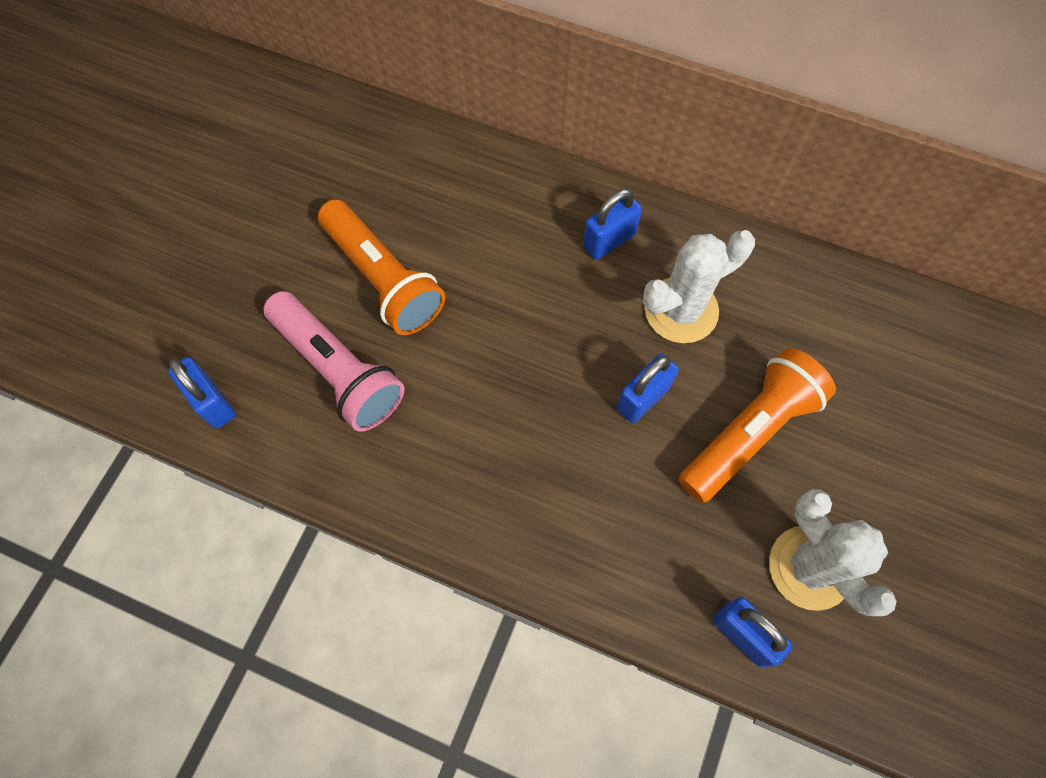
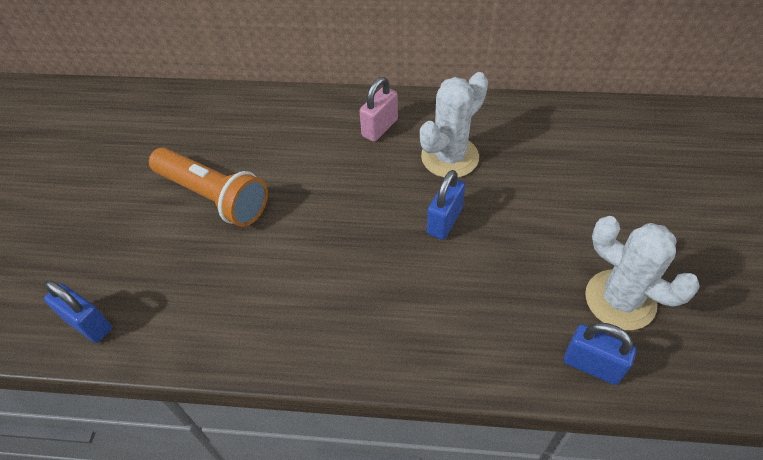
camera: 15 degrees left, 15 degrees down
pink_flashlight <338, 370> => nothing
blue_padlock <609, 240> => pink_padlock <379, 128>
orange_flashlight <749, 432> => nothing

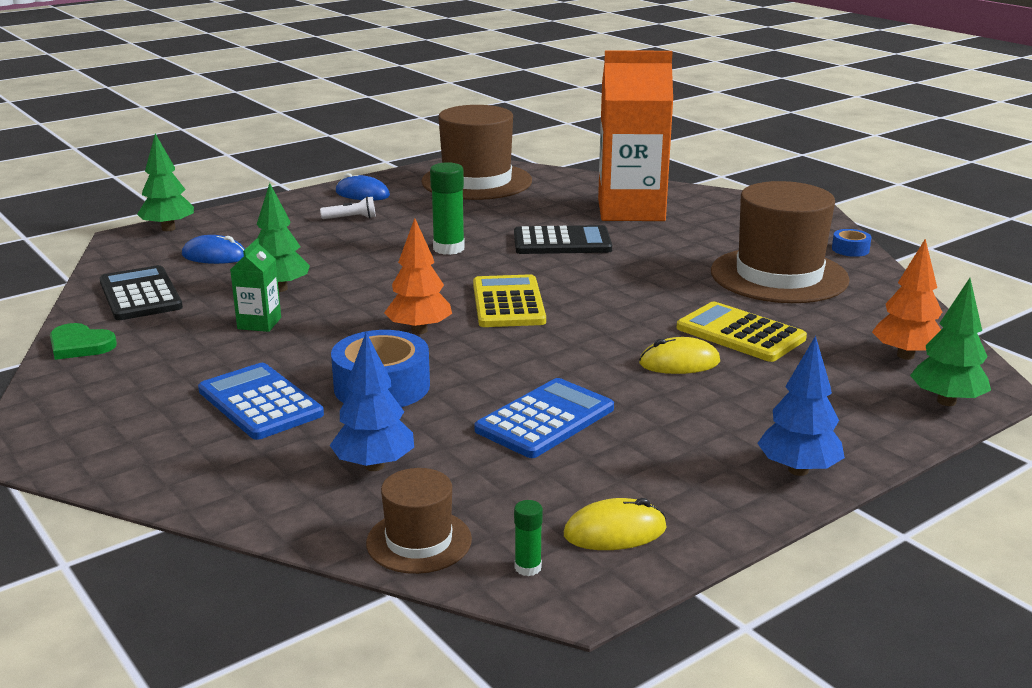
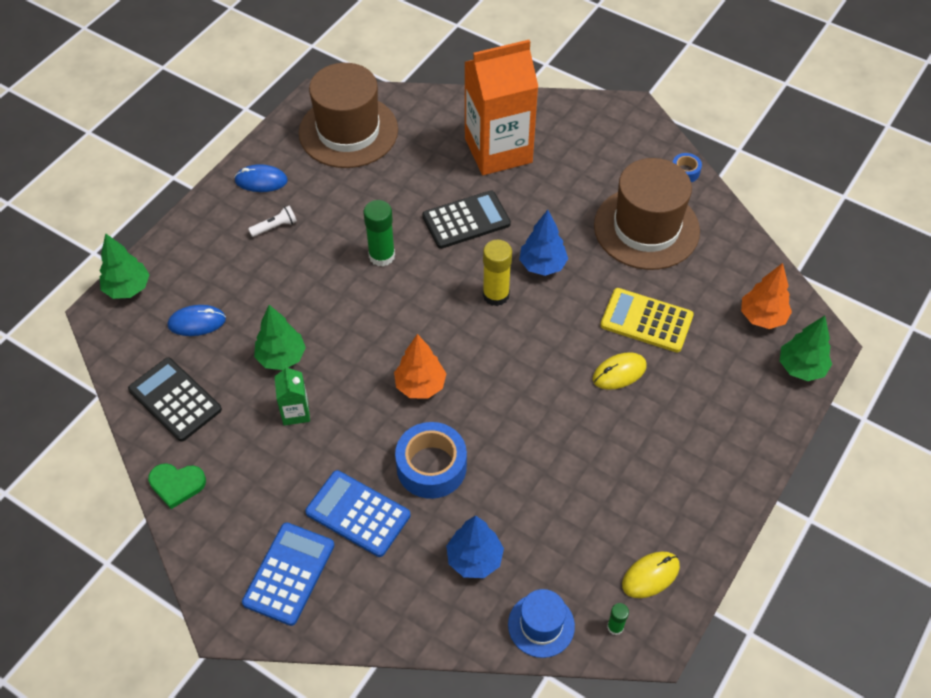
camera: 20 degrees left, 30 degrees up
brown_hat <419, 541> => blue_hat <541, 625>
yellow_calculator <508, 303> => nothing
blue_calculator <545, 419> => blue_calculator <289, 574>, relocated
blue_tree <798, 470> => blue_tree <542, 265>, relocated
nothing => yellow_glue_stick <496, 295>

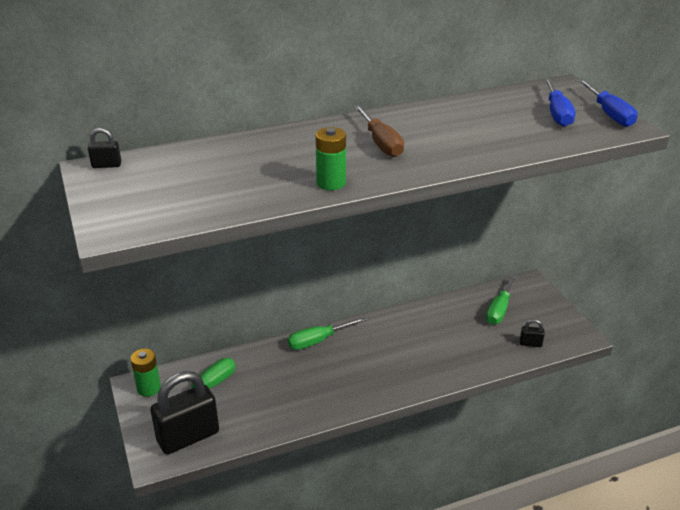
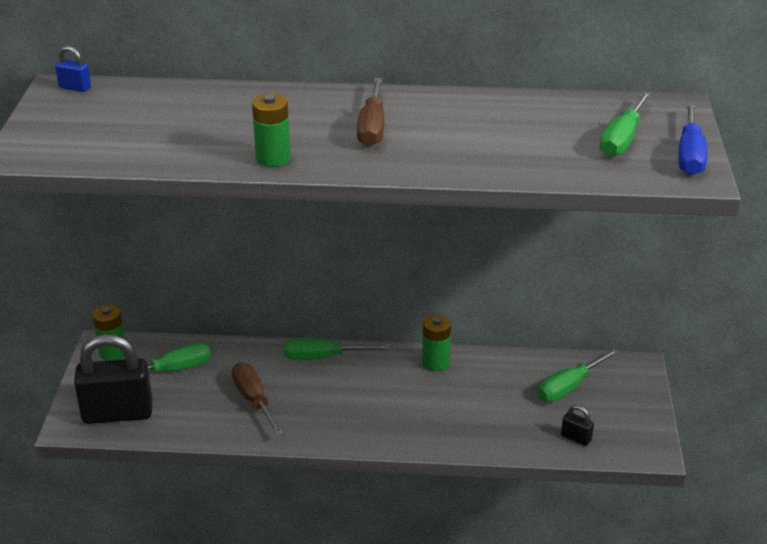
camera: 25 degrees right, 0 degrees up
black_padlock <106, 165> => blue_padlock <75, 87>
blue_screwdriver <557, 113> => green_screwdriver <622, 139>
nothing => brown_screwdriver <254, 400>
nothing => green_battery <435, 362>

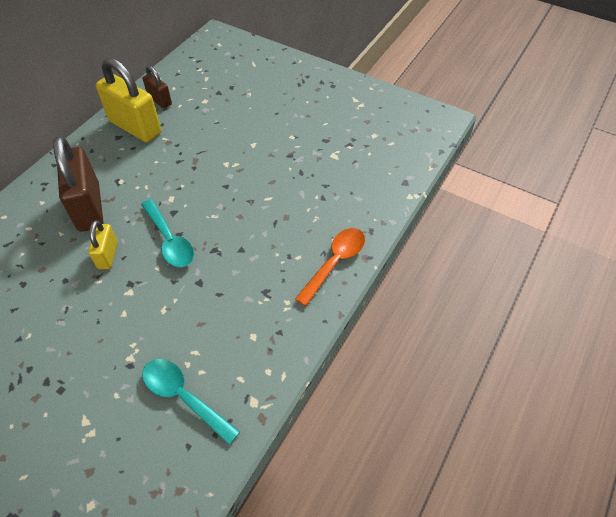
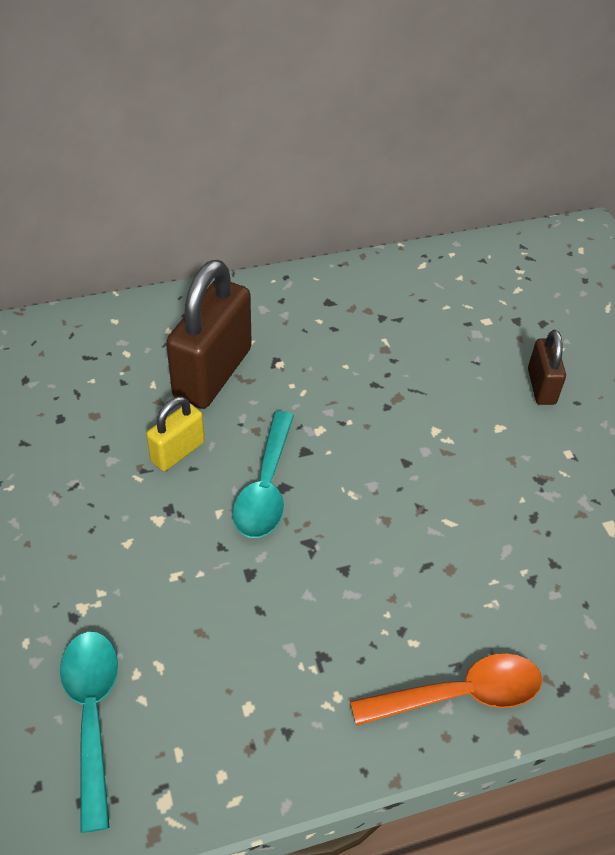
camera: 40 degrees right, 5 degrees down
yellow_padlock <135, 127> => nothing
brown_padlock <160, 100> => brown_padlock <541, 386>, relocated

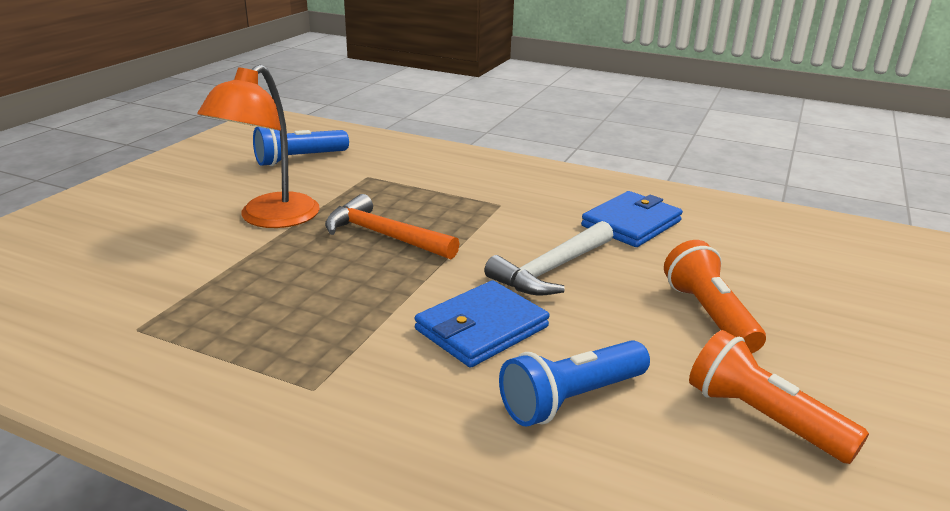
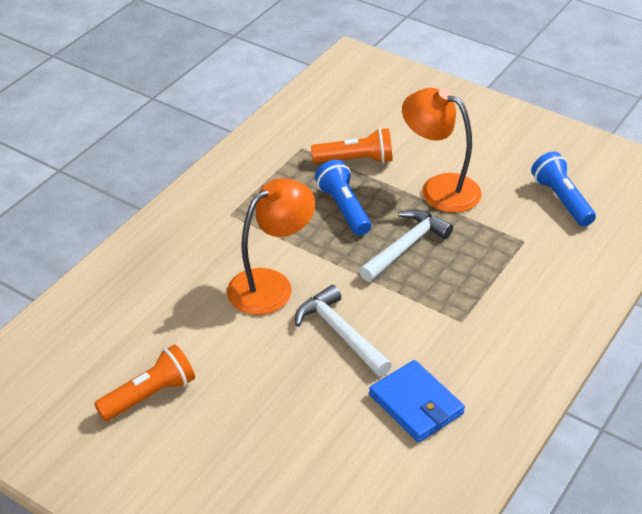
camera: 100 degrees right, 15 degrees up
orange_hammer <384, 236> => white_hammer <405, 247>
blue_wallet <481, 328> => orange_lamp <271, 285>
blue_flashlight <571, 399> => blue_flashlight <343, 208>, relocated
orange_flashlight <709, 315> => orange_flashlight <355, 160>, relocated

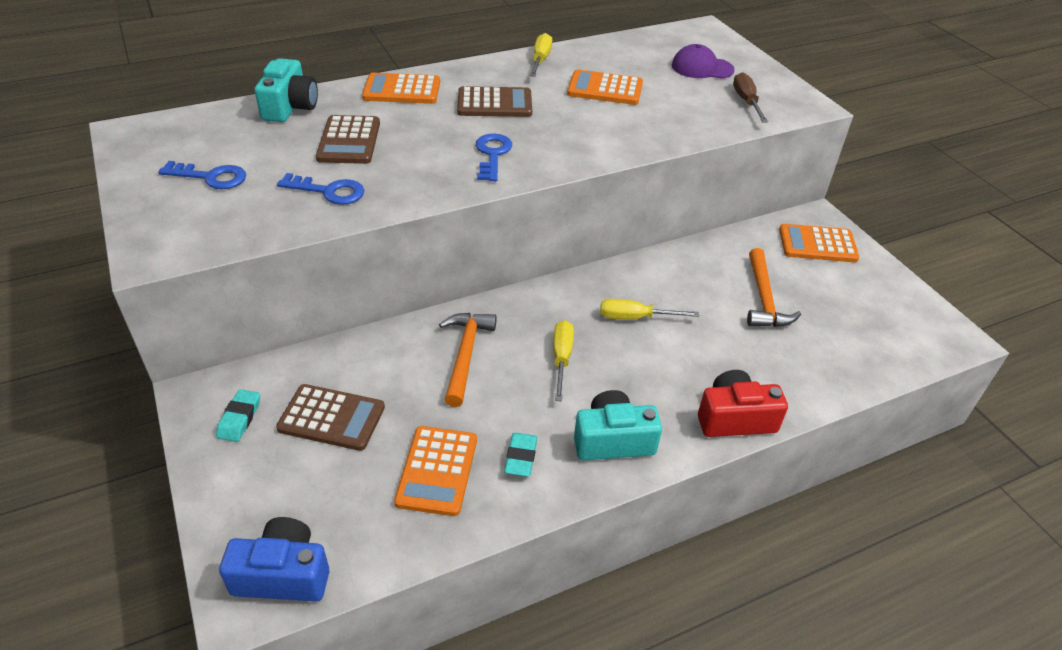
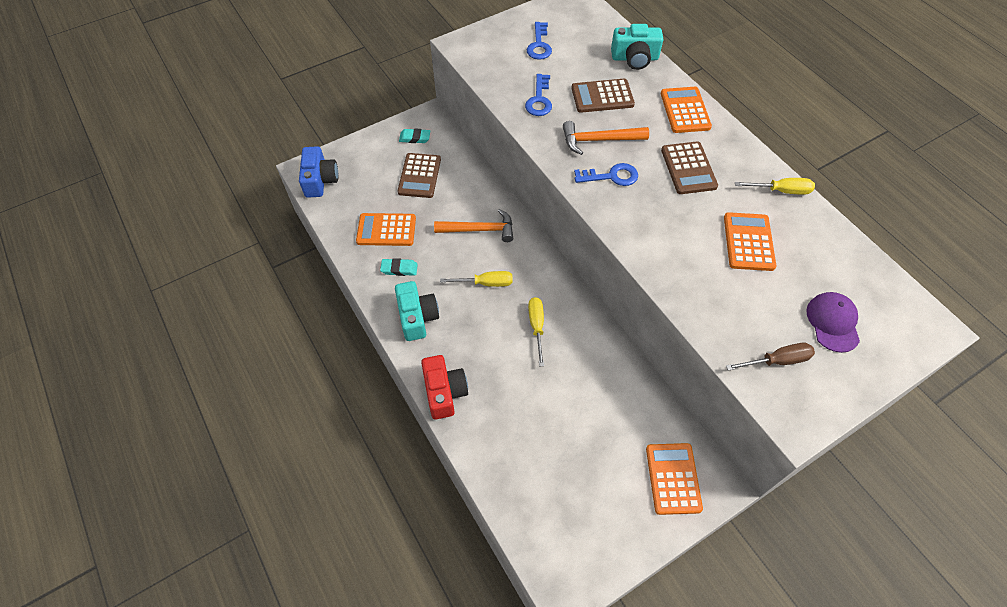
camera: 85 degrees right, 15 degrees up
orange_hammer <764, 299> => orange_hammer <599, 140>, relocated

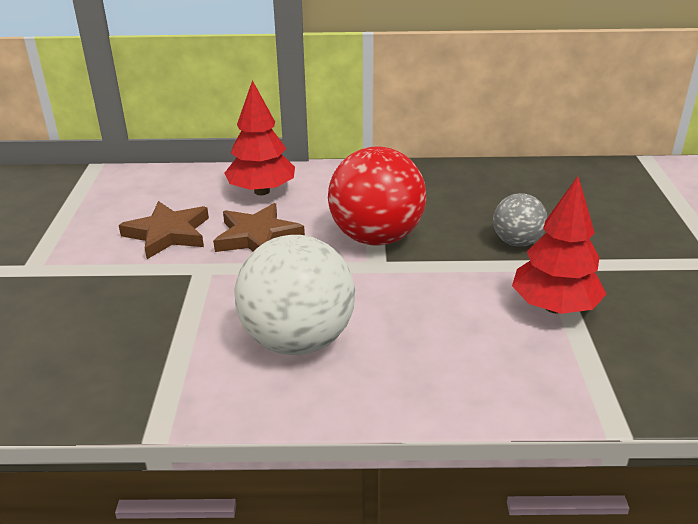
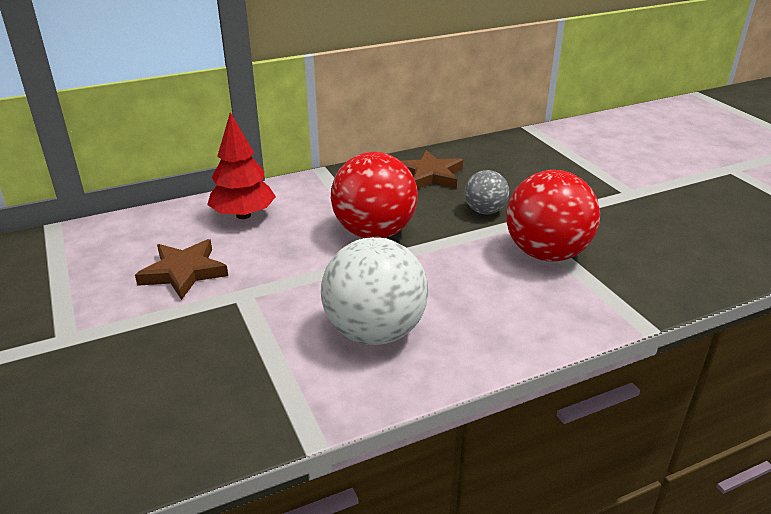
camera: 25 degrees left, 0 degrees up
brown_star <257, 237> => brown_star <430, 175>, relocated
red_tree <554, 307> => red_ball <546, 253>

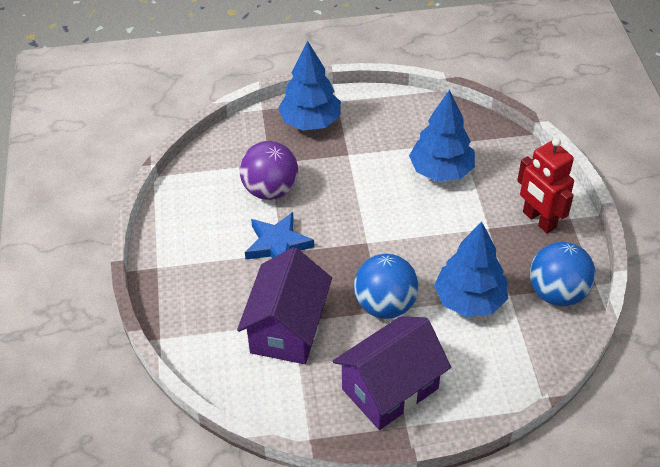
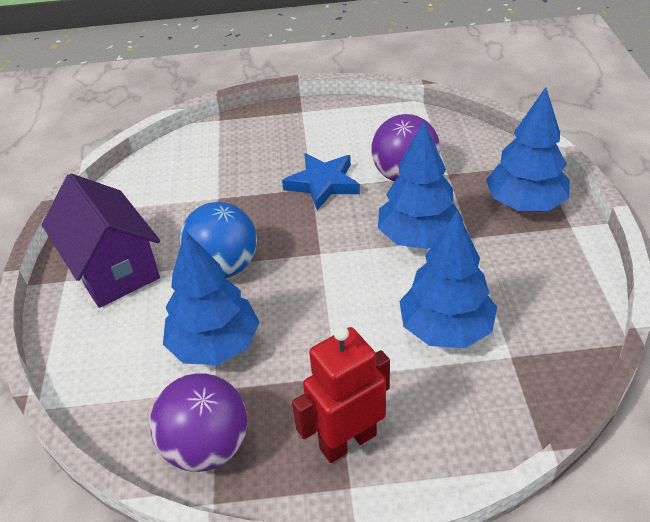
camera: 95 degrees right, 5 degrees down
purple_house <287, 329> => nothing
blue_ball <557, 293> => purple_ball <207, 447>
nothing => blue_tree <418, 238>

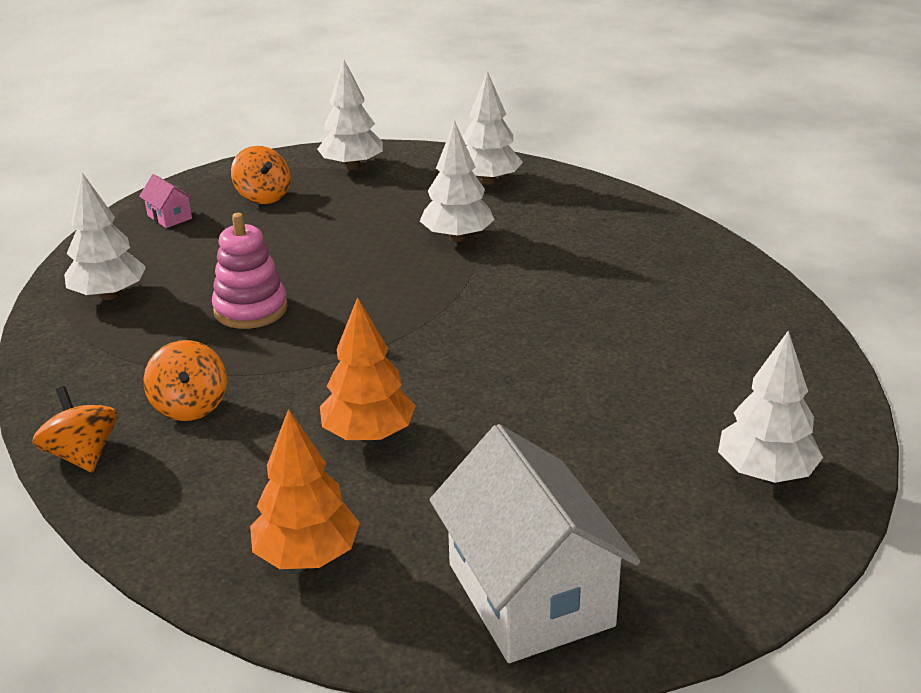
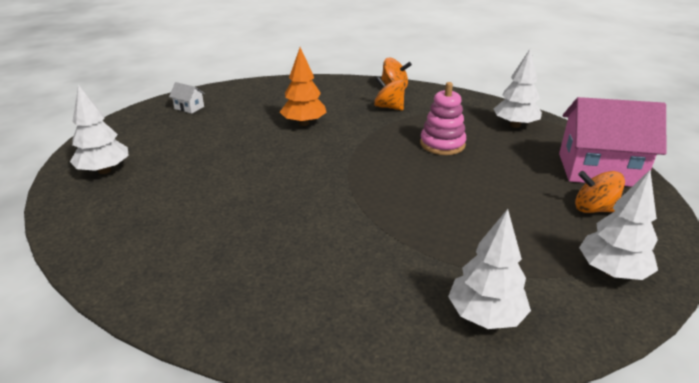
camera: 140 degrees right, 0 degrees up
pink_house <169, 217> => pink_house <599, 170>, x2.45
orange_tree <307, 555> => nothing
white_tree <457, 237> => nothing
white_house <530, 594> => white_house <189, 108>, x0.41

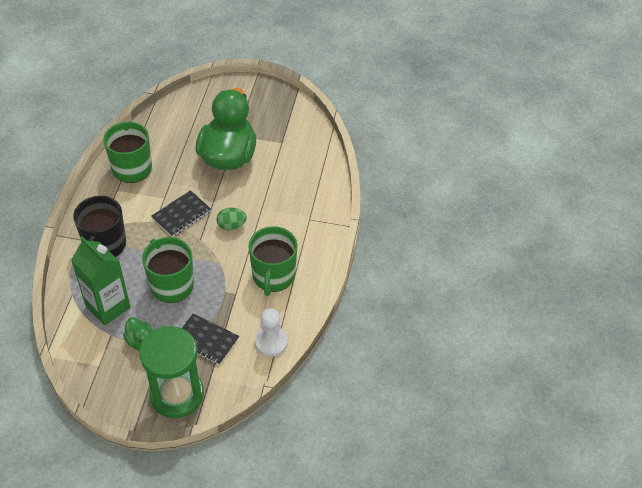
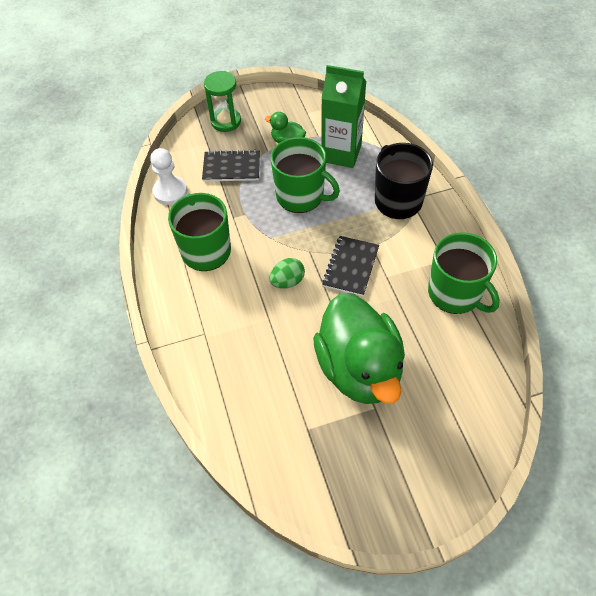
camera: 155 degrees right, 5 degrees up
green_hourglass <177, 395> => green_hourglass <226, 121>, x0.62

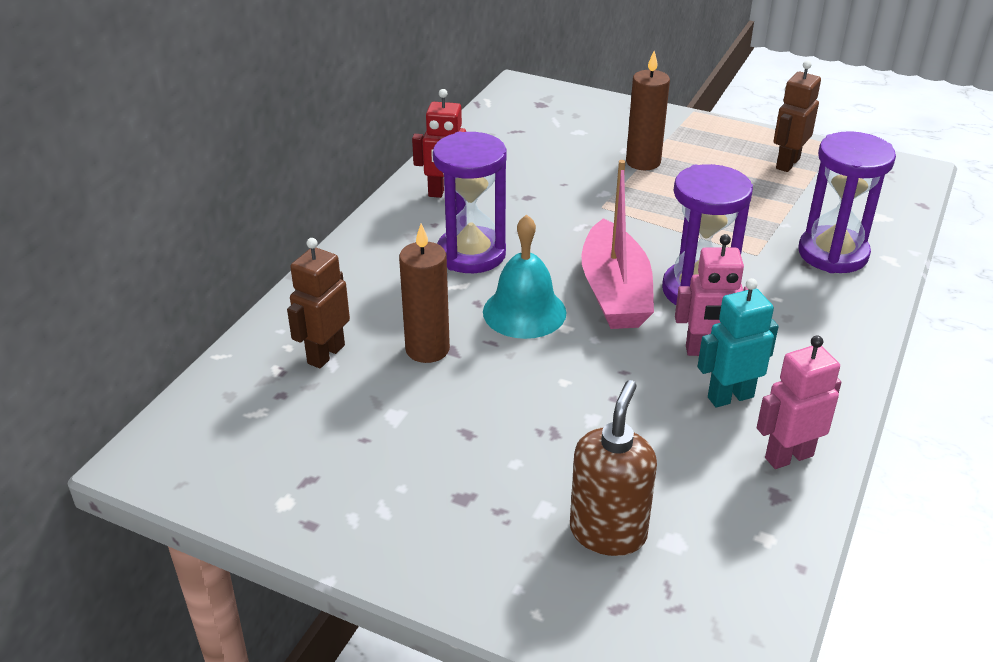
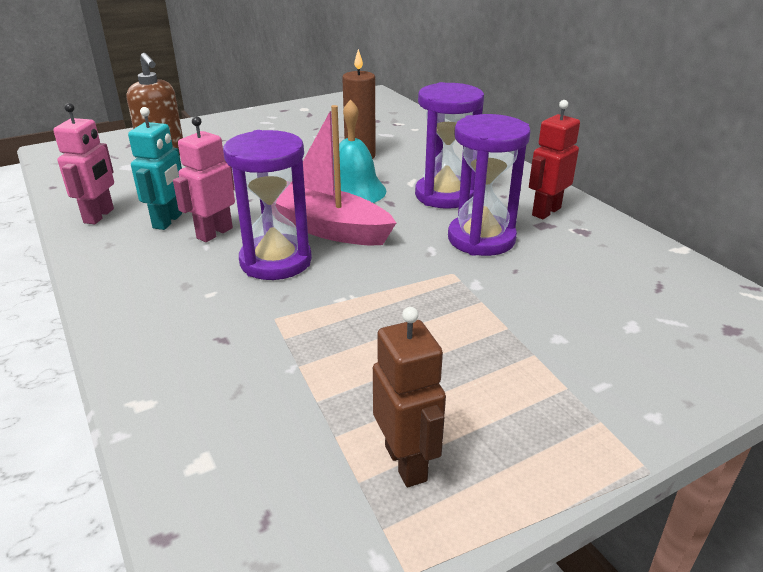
camera: 125 degrees right, 5 degrees down
brown_robot <325, 354> => nothing
brown_candle <643, 162> => nothing
purple_hourglass <833, 254> => purple_hourglass <481, 239>, relocated

